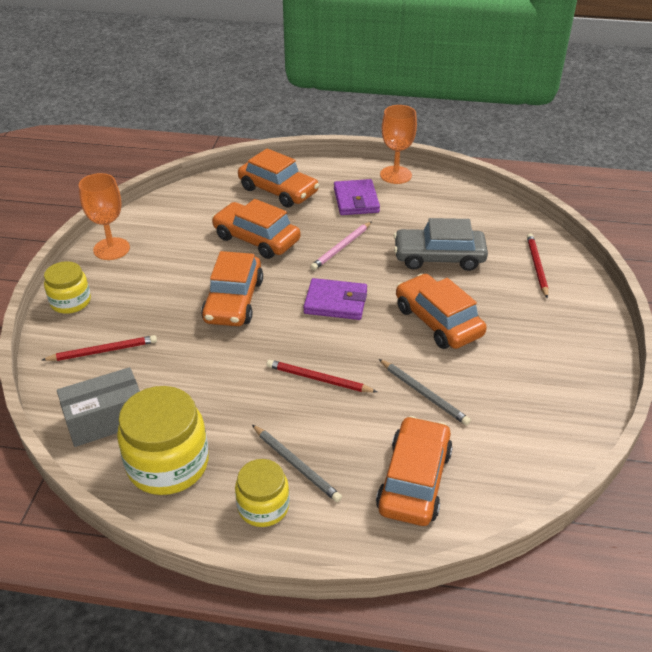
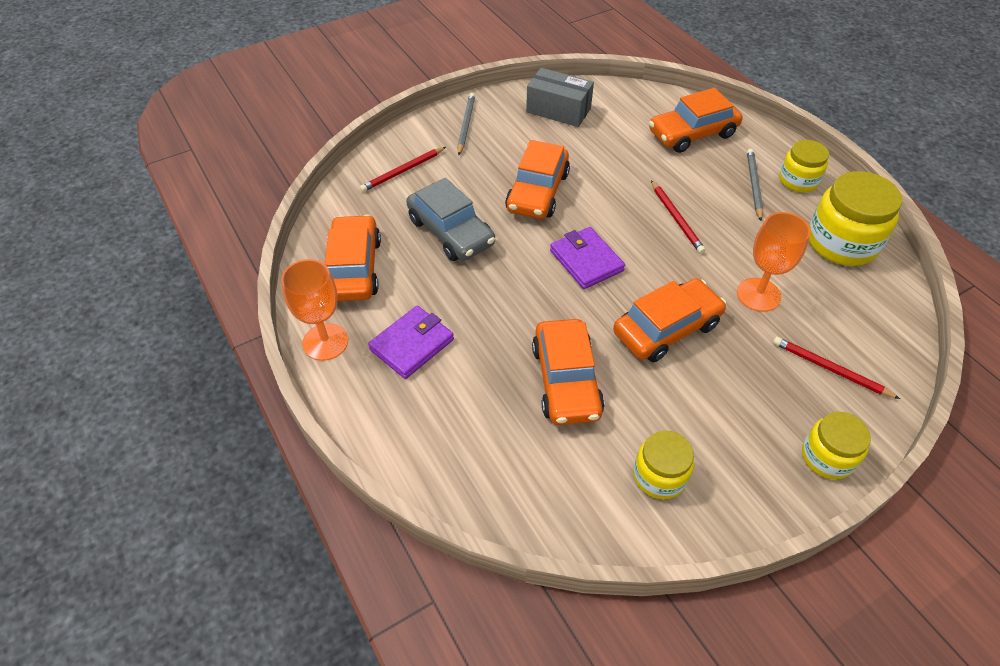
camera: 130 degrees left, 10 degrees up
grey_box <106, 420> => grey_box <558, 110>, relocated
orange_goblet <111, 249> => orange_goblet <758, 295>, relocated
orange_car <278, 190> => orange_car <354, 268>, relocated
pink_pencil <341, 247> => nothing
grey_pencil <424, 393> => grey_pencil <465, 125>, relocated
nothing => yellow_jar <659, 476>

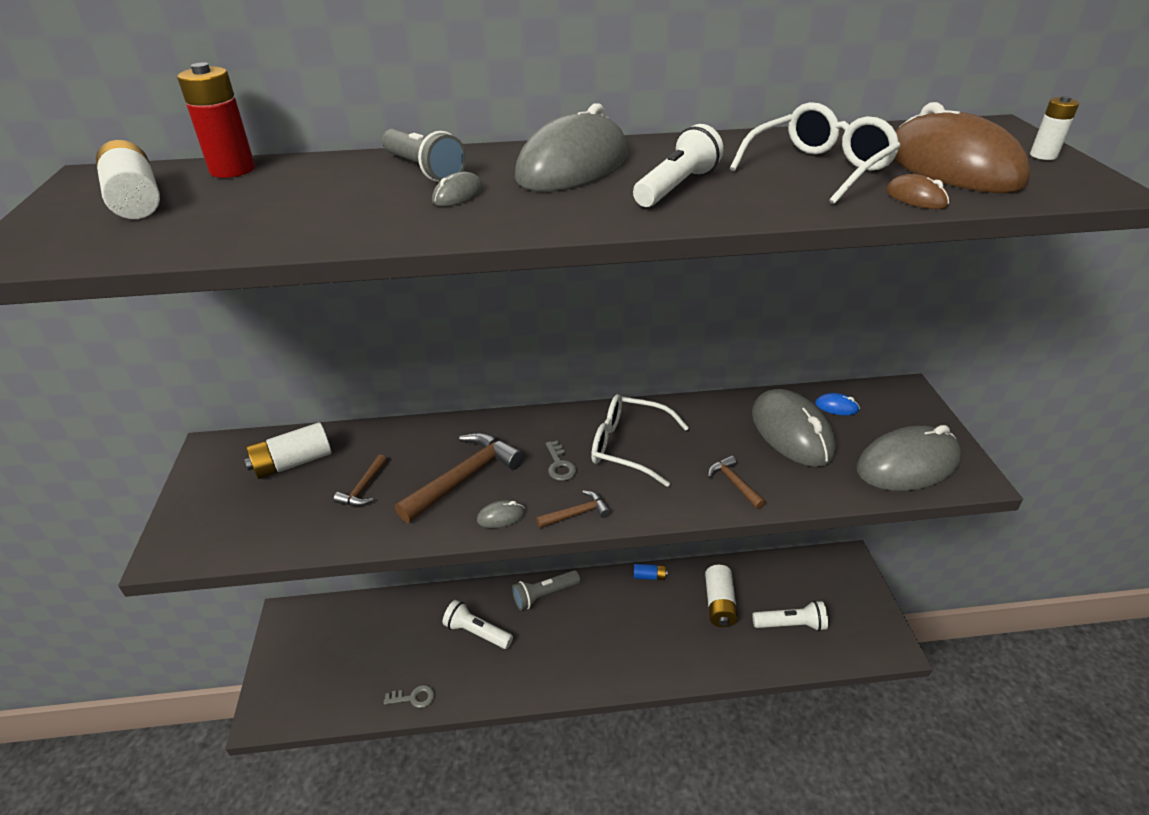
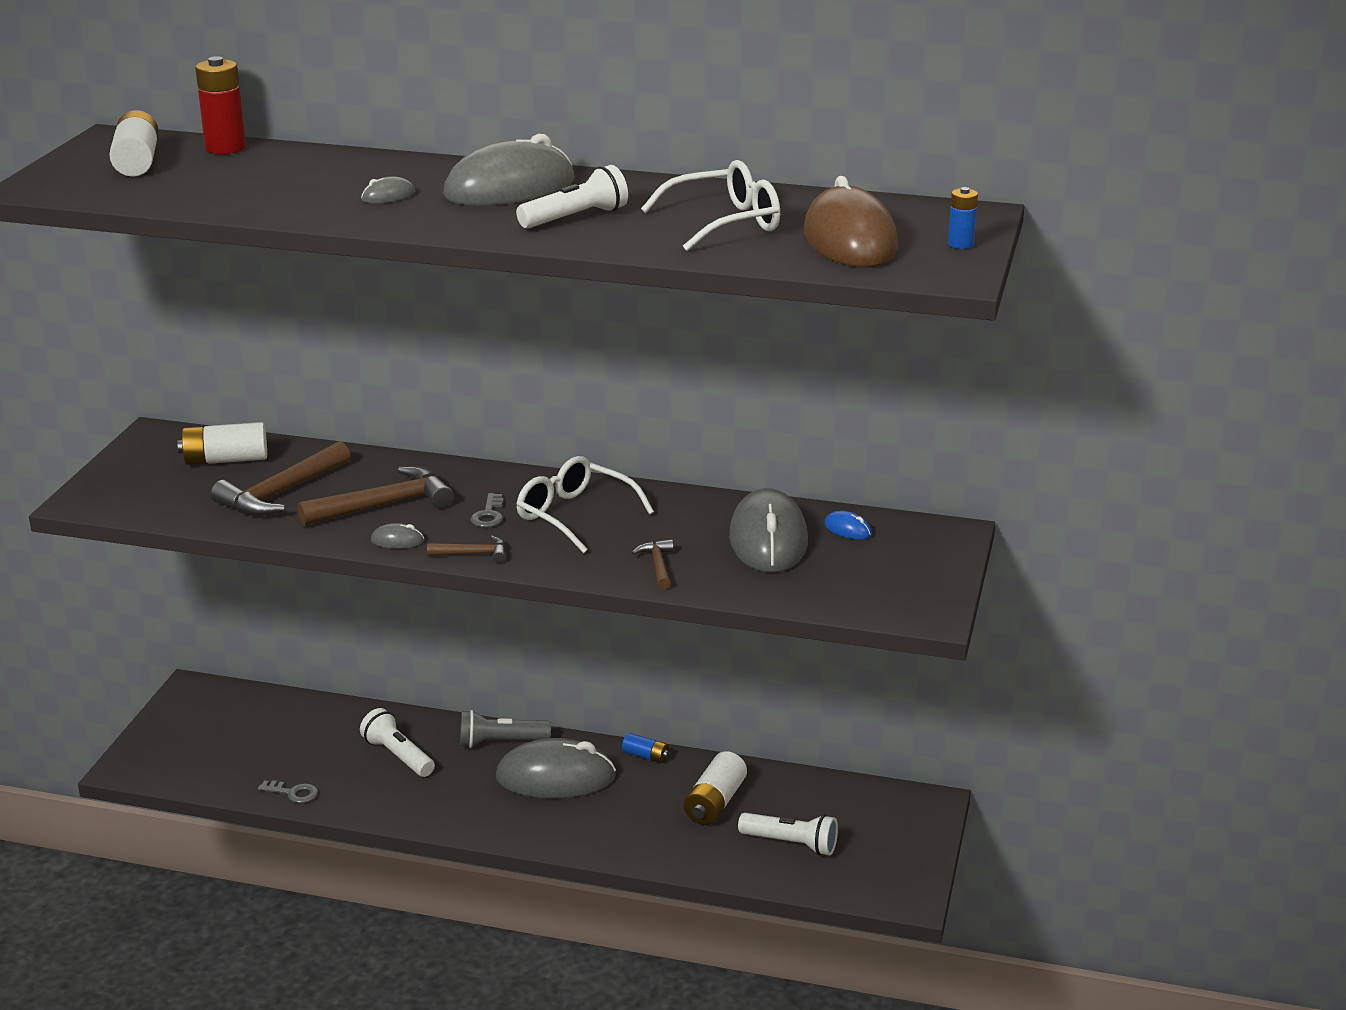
camera: 20 degrees right, 10 degrees down
brown_hammer <363, 488> => brown_hammer <280, 493>, x1.97
grey_flashlight <424, 170> => nothing
grey_mouse <907, 465> => grey_mouse <555, 777>, relocated
brown_mouse <916, 198> => nothing
white_battery <1043, 155> => blue_battery <960, 244>

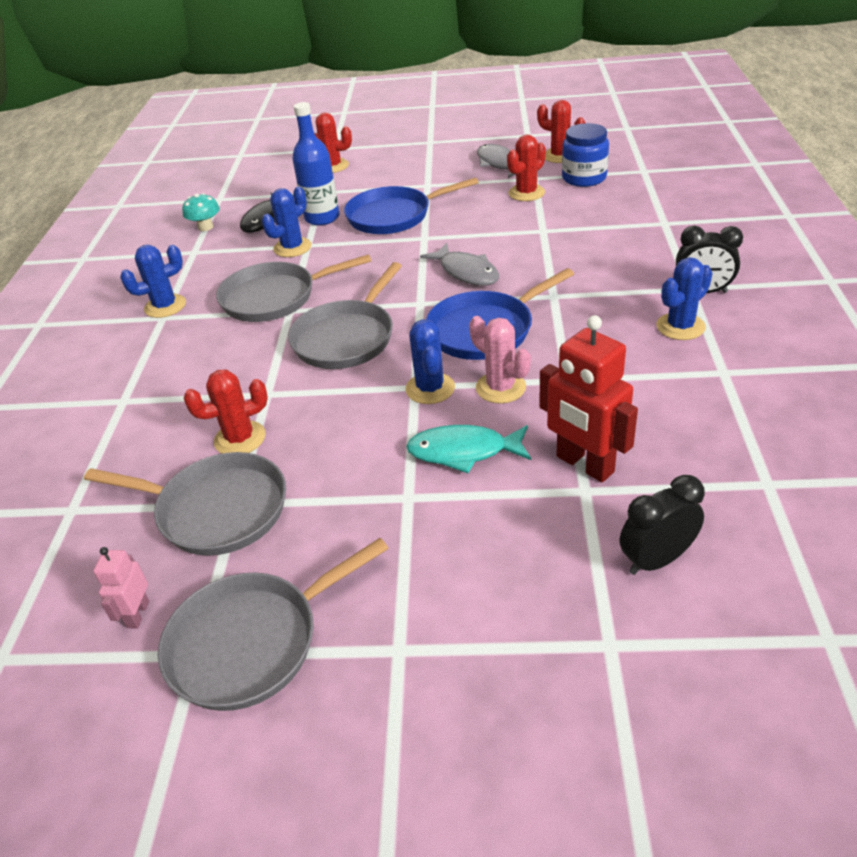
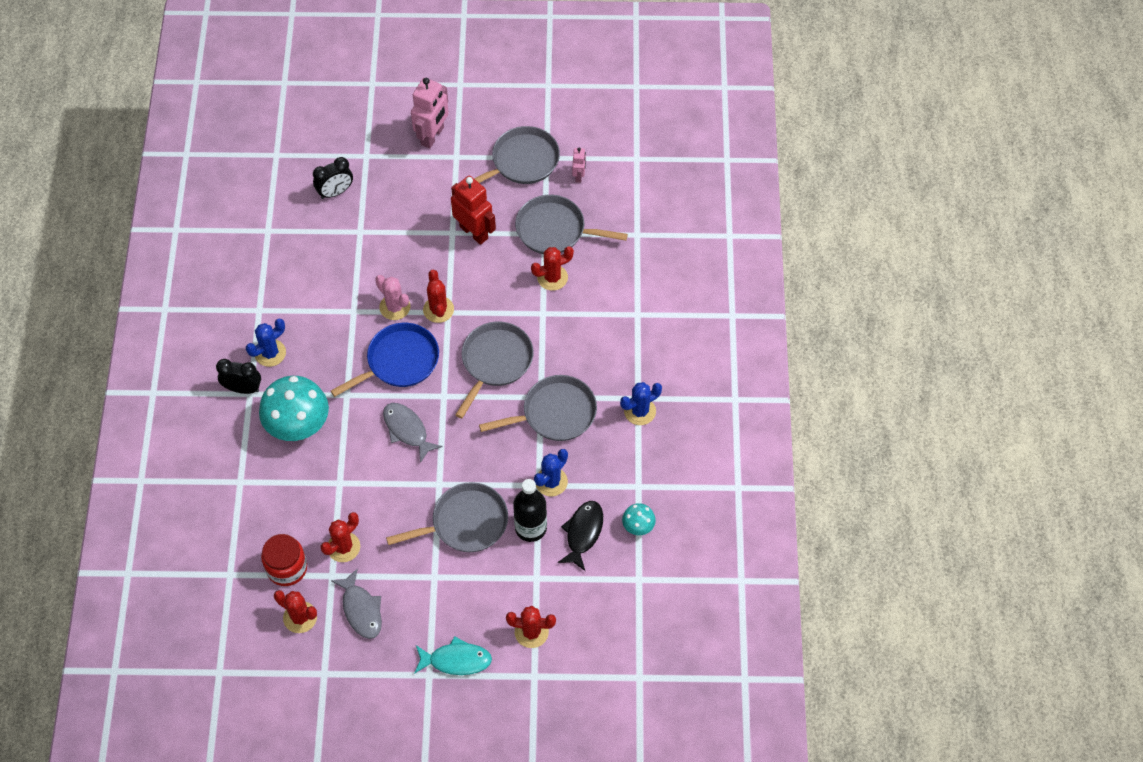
camera: 175 degrees right, 20 degrees up
blue_bottle <322, 218> => black_bottle <530, 528>
blue_pan <393, 216> => grey_pan <466, 522>
blue_cactus <430, 388> => red_cactus <438, 309>
turquoise_fish <463, 452> => turquoise_fish <456, 660>, relocated
red_robot <584, 465> => red_robot <474, 232>, relocated
blue_jar <584, 178> => red_jar <287, 568>
nothing => turquoise_mushroom <298, 425>
nothing => pink_robot <432, 136>

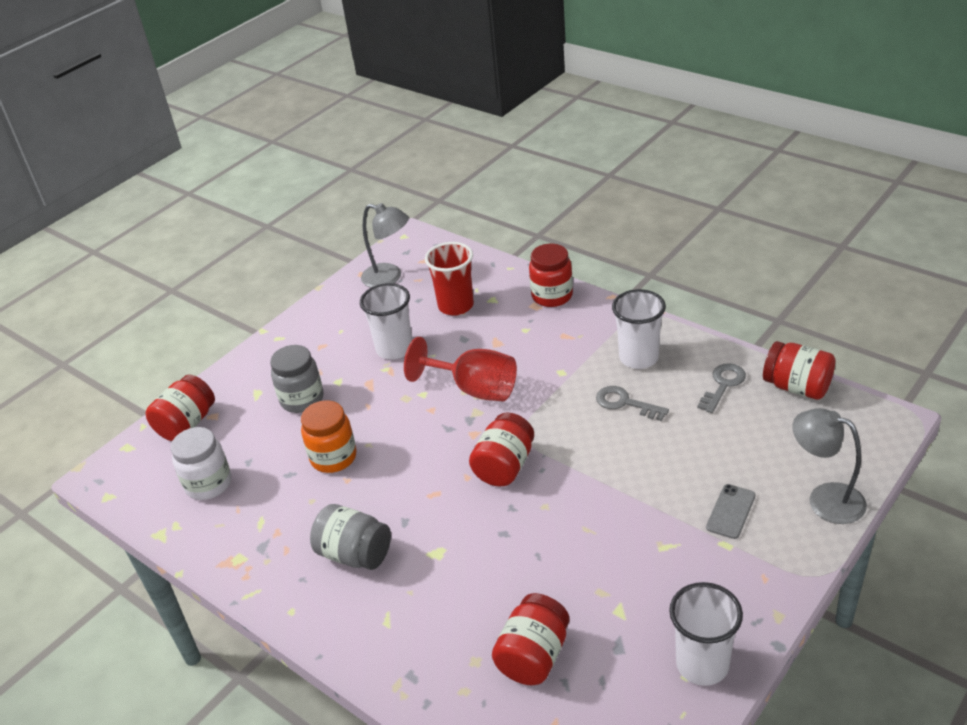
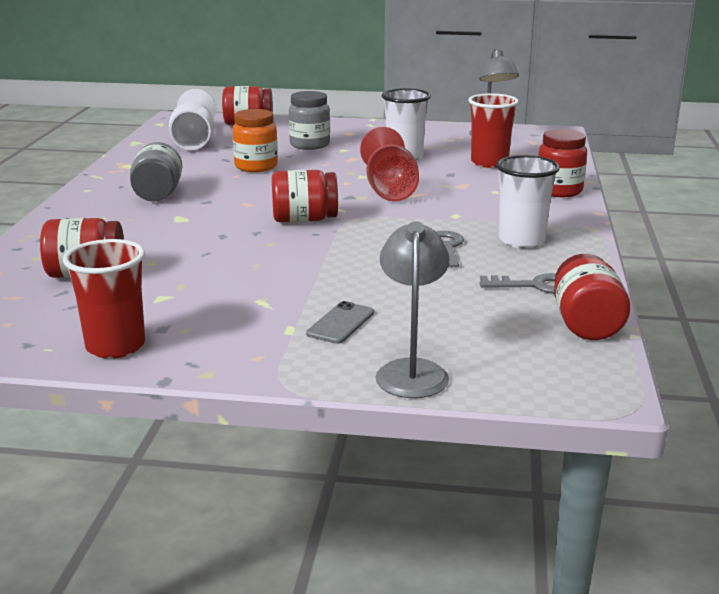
camera: 55 degrees right, 15 degrees down
white_jar <208, 484> => white_goblet <194, 142>
white_cup <702, 664> => red_cup <115, 346>
grey_phone <731, 511> => grey_phone <341, 323>, 60 degrees counterclockwise

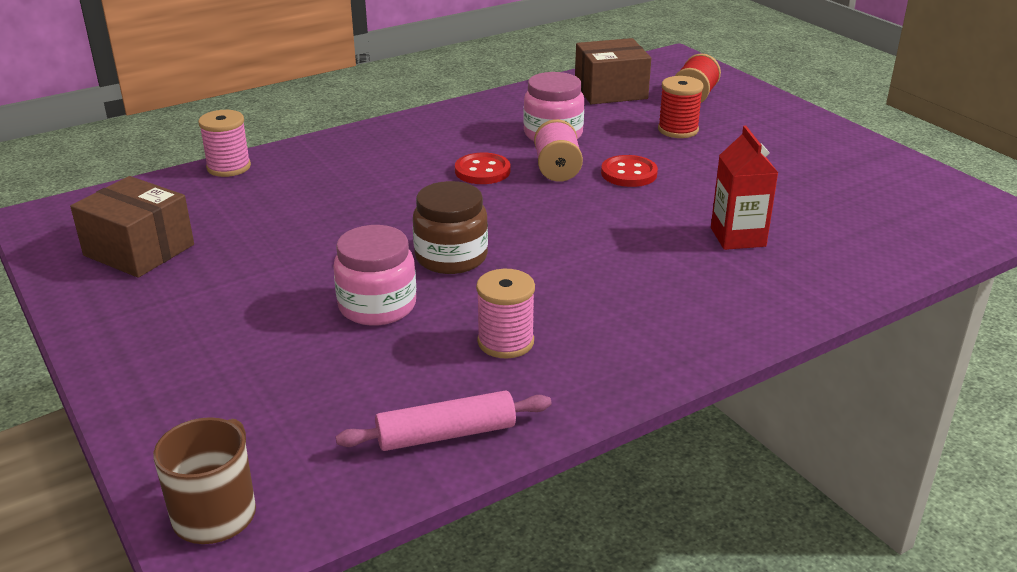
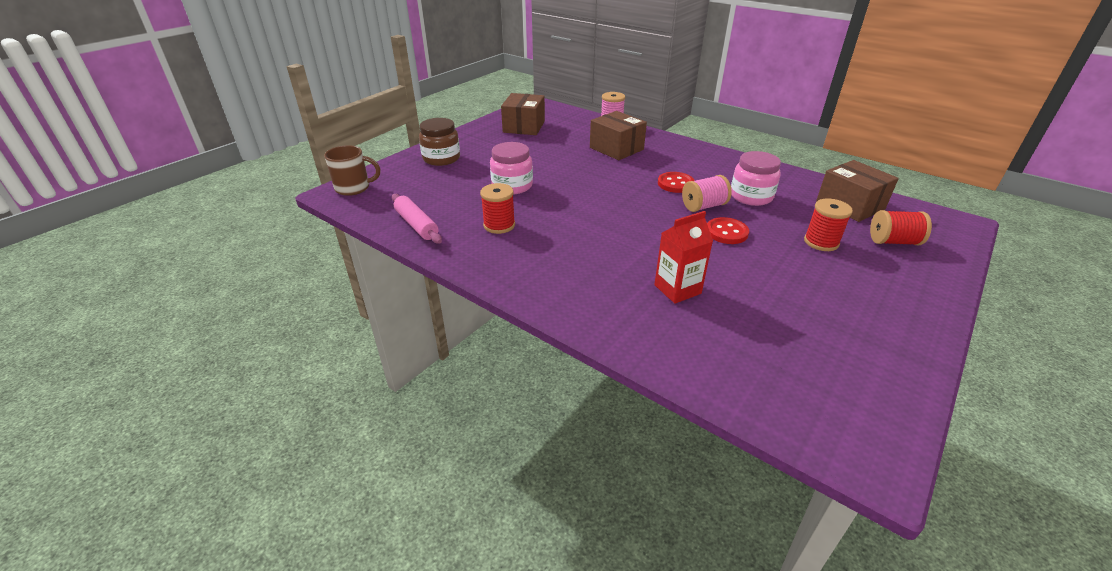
camera: 70 degrees right, 5 degrees up
brown_jar <451, 257> => brown_jar <441, 158>, relocated
pink_spool <505, 342> => red_spool <499, 225>
nothing => brown_box <616, 148>

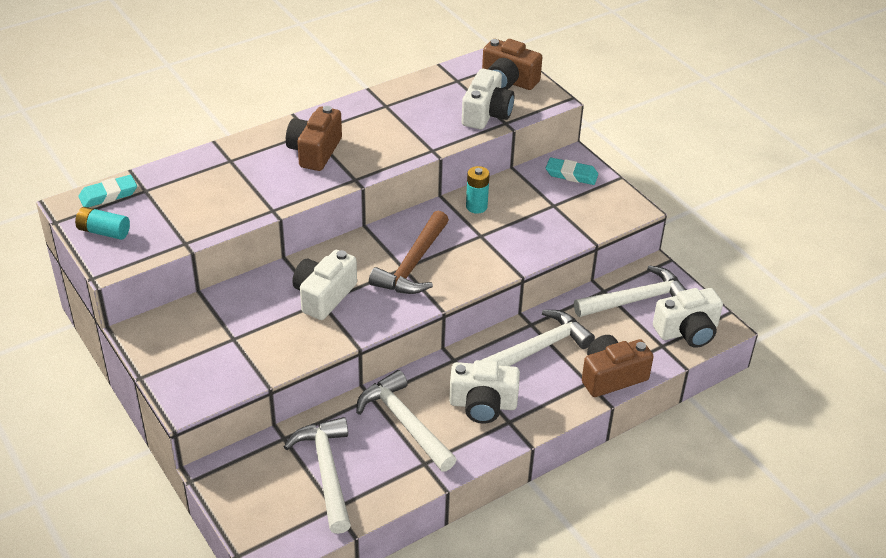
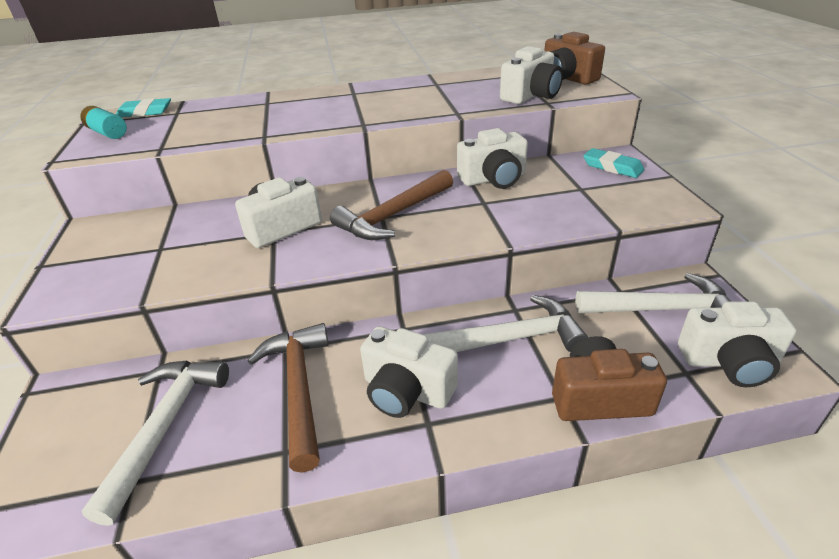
camera: 25 degrees right, 5 degrees down
brown_camera <315, 151> => nothing
white_hammer <404, 423> => brown_hammer <299, 389>
turquoise_battery <476, 206> => white_camera <493, 179>

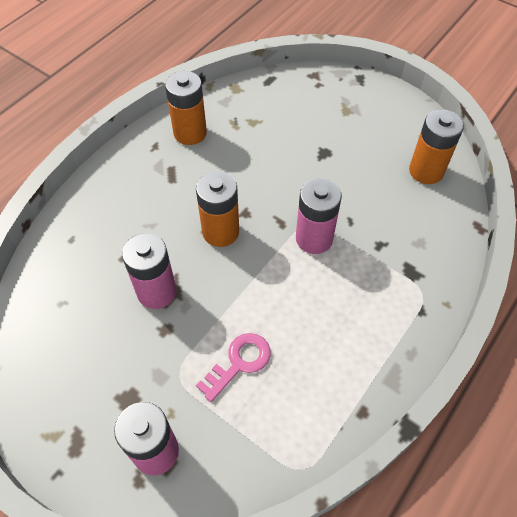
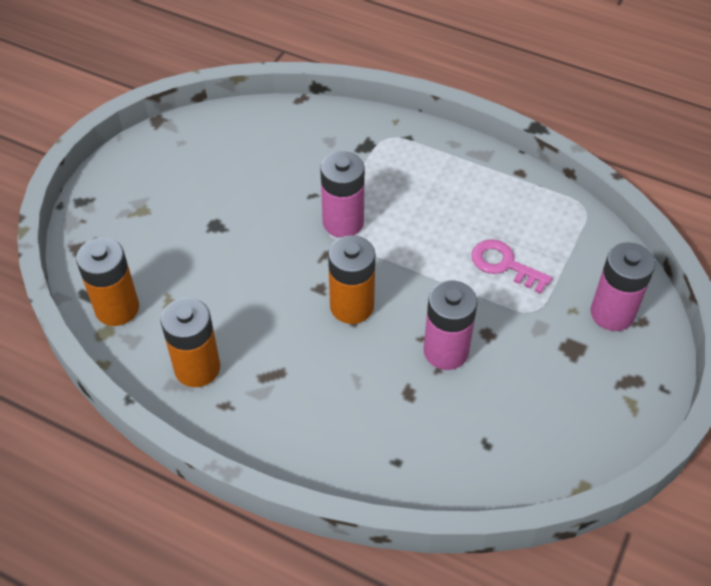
camera: 100 degrees left, 5 degrees down
orange_battery <426, 171> => orange_battery <117, 308>, relocated

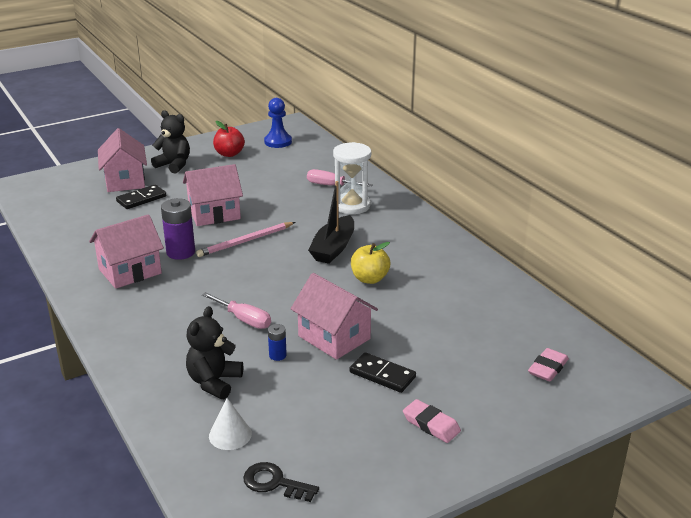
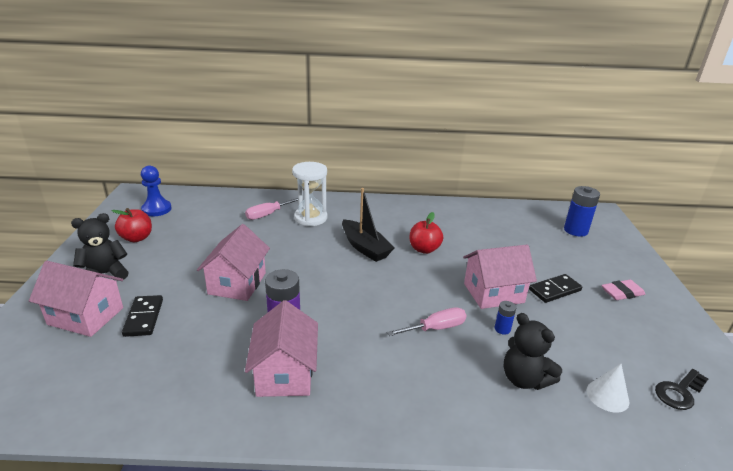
camera: 60 degrees left, 0 degrees up
pink_pencil <245, 241> => nothing
yellow_apple <369, 279> => red_apple <424, 249>
pink_eraser <548, 368> => blue_battery <575, 230>

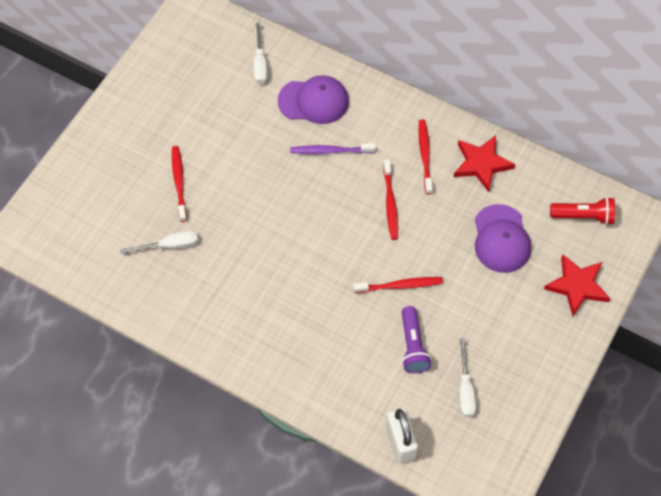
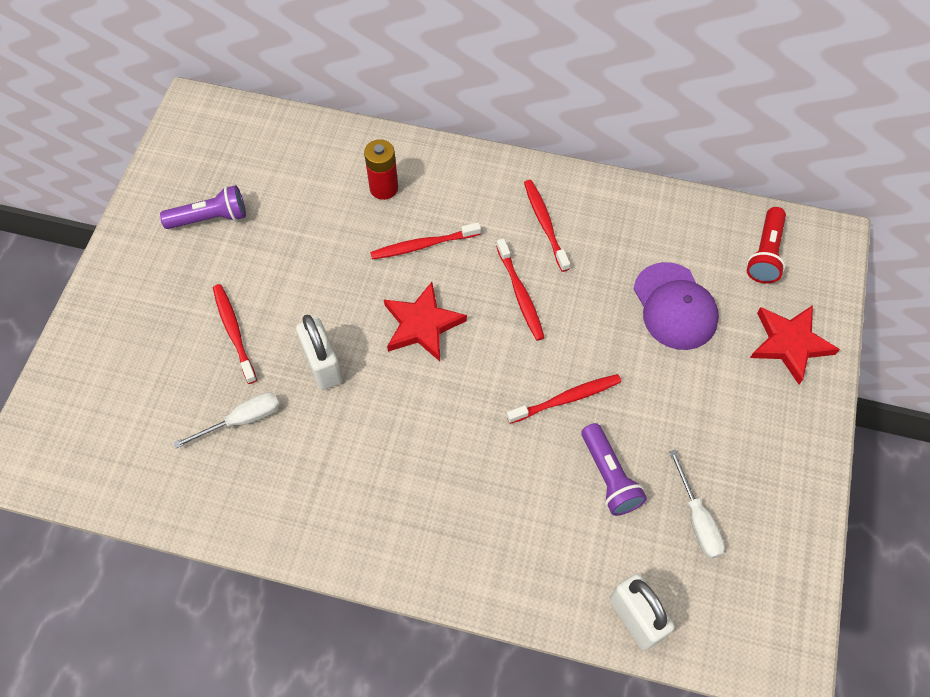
camera: 15 degrees left, 0 degrees up
white_screwdriver <260, 64> => nothing
purple_cap <313, 101> => red_battery <384, 188>
purple_toothbrush <330, 151> => red_toothbrush <423, 245>
red_star <481, 164> => red_star <422, 325>, relocated
red_flashlight <583, 216> => red_flashlight <765, 254>, 120 degrees clockwise
nothing => purple_flashlight <210, 218>
nothing => white_padlock <323, 365>

